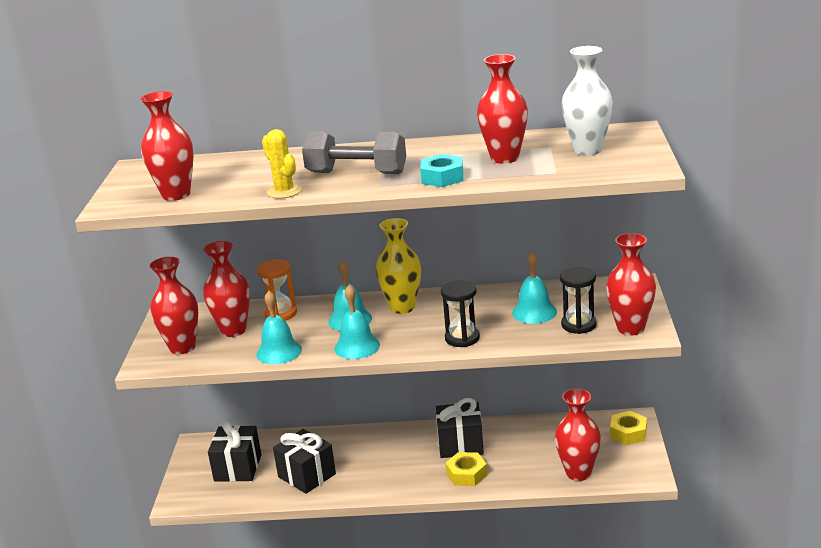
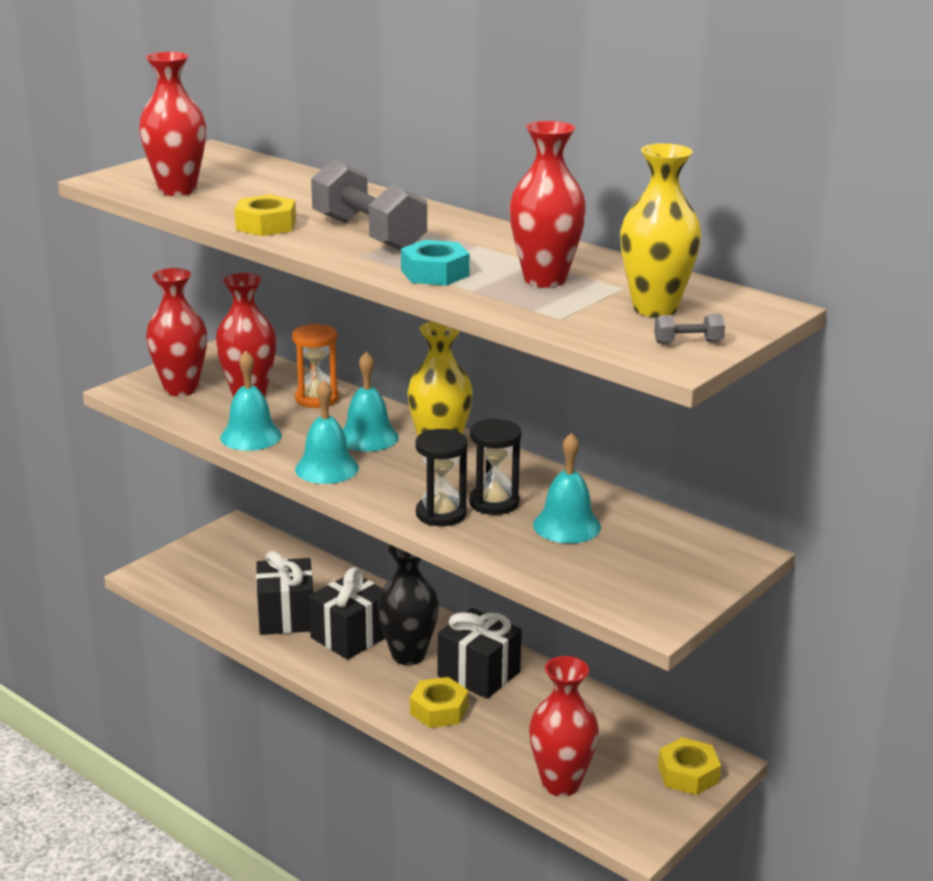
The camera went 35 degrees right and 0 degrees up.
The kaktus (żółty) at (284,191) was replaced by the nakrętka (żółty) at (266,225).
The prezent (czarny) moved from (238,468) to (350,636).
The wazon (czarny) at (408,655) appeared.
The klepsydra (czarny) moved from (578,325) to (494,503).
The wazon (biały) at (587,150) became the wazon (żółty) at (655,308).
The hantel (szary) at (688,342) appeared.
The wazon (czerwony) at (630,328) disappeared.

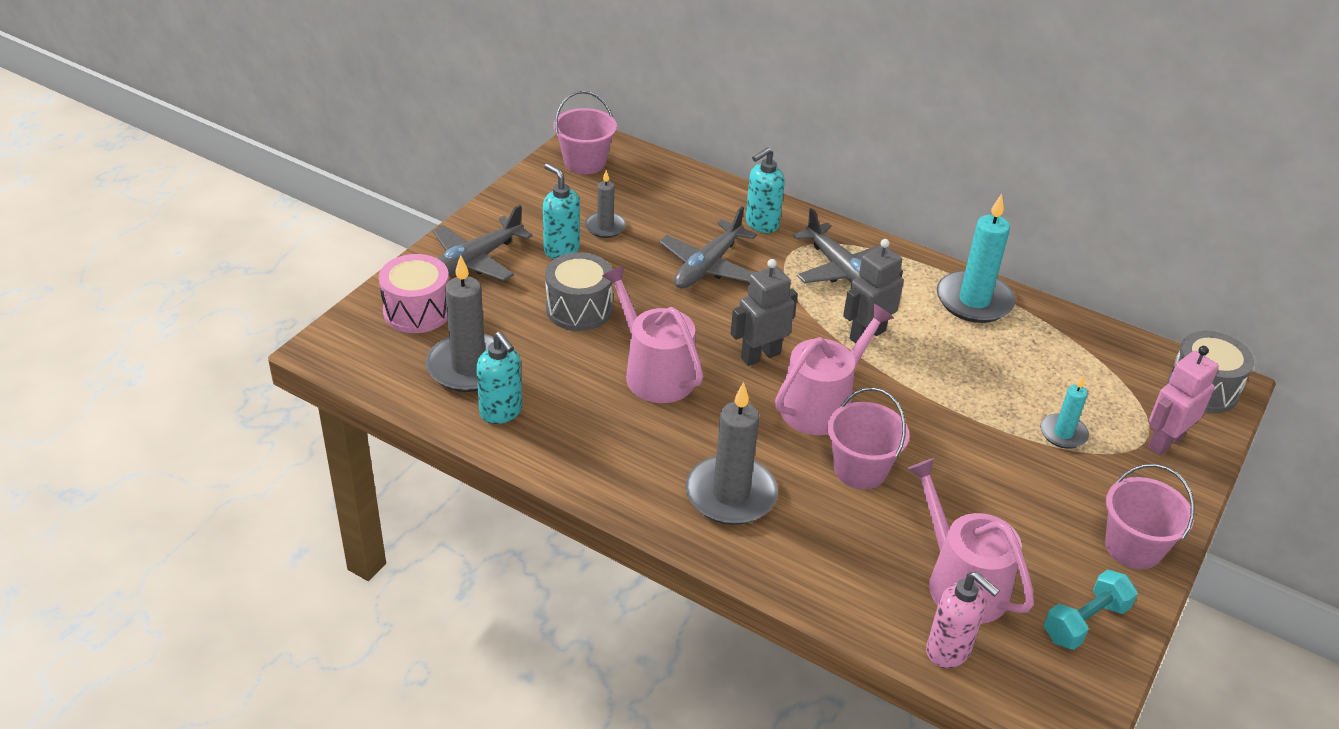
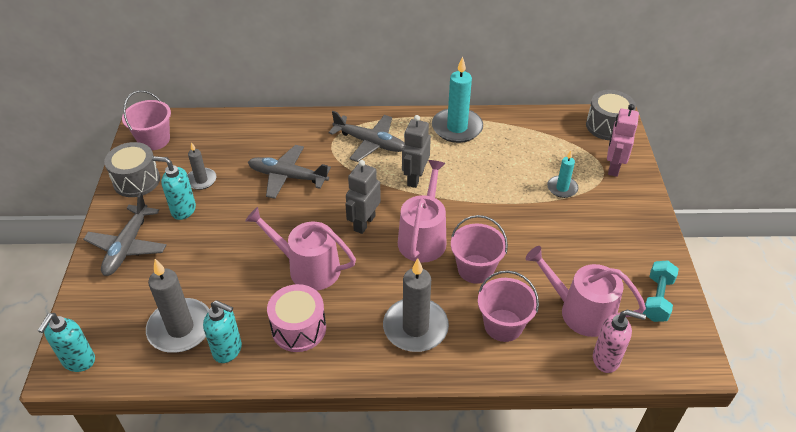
The camera went 30 degrees left and 5 degrees up.
The dozownik mydła (turkusowy) moved from (761,224) to (78,361).
The bęben (szary) moved from (579,309) to (136,181).
The samolot (szary) at (708,266) turned 105 degrees clockwise.
The bęben (różowy) moved from (417,311) to (299,328).
The wiadro (różowy) moved from (1133,547) to (503,325).

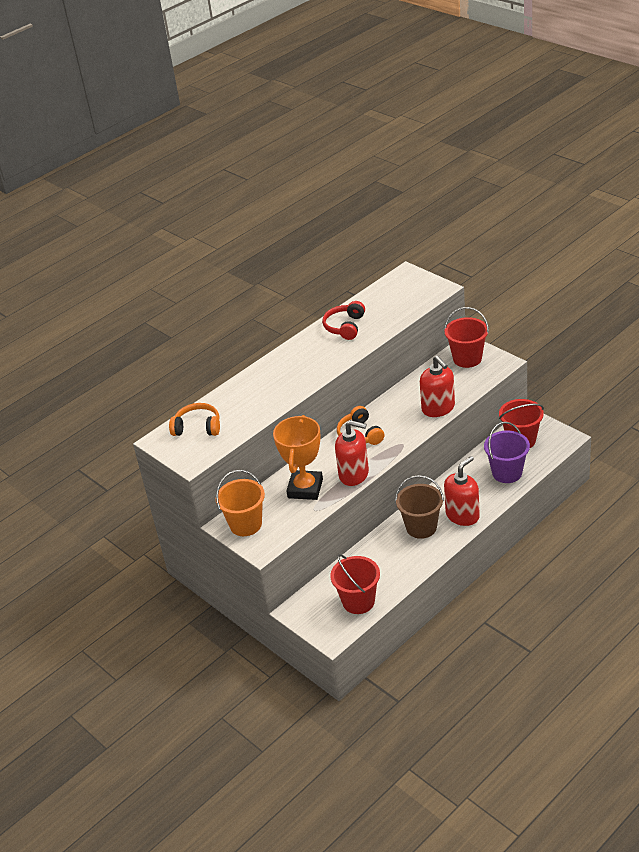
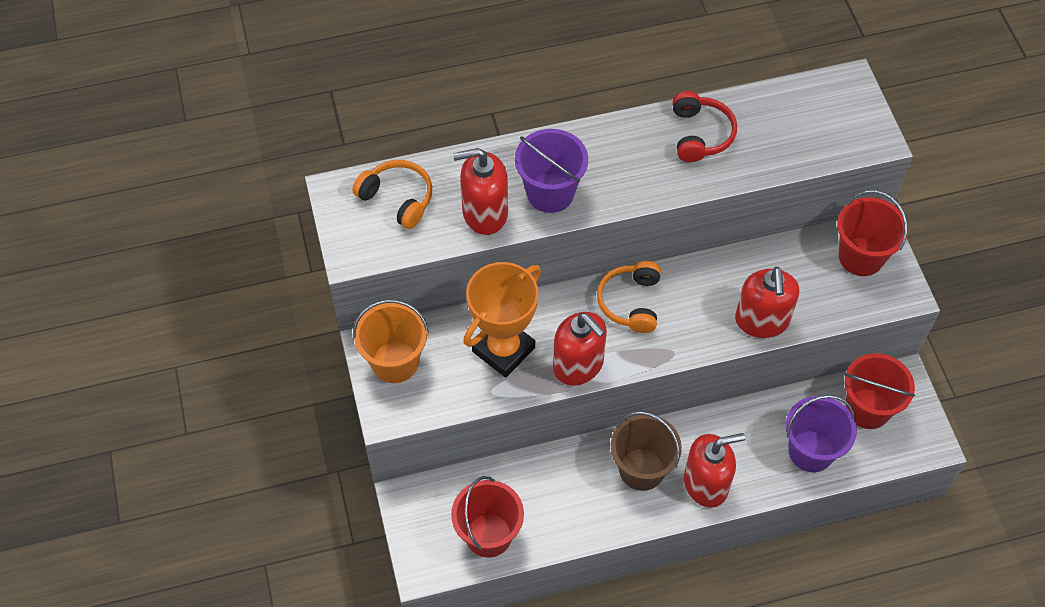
The camera went 25 degrees right and 20 degrees up.
The dozownik mydła (czerwony) at (484,213) appeared.
The wiadro (fioletowy) at (550,193) appeared.
The słuchawki (czerwony) at (345,326) turned 135 degrees clockwise.

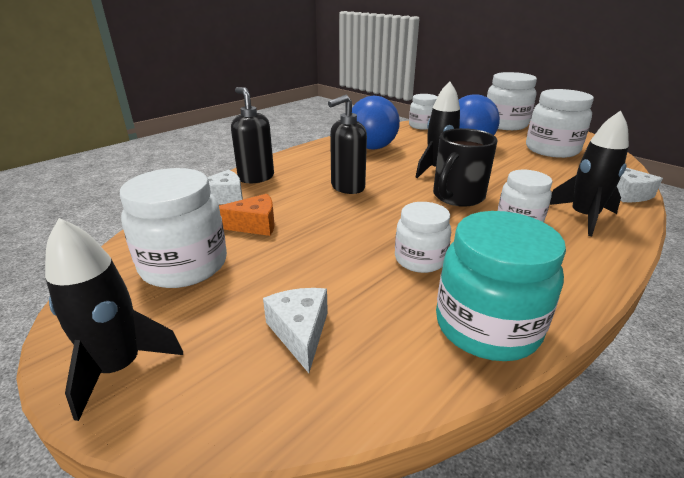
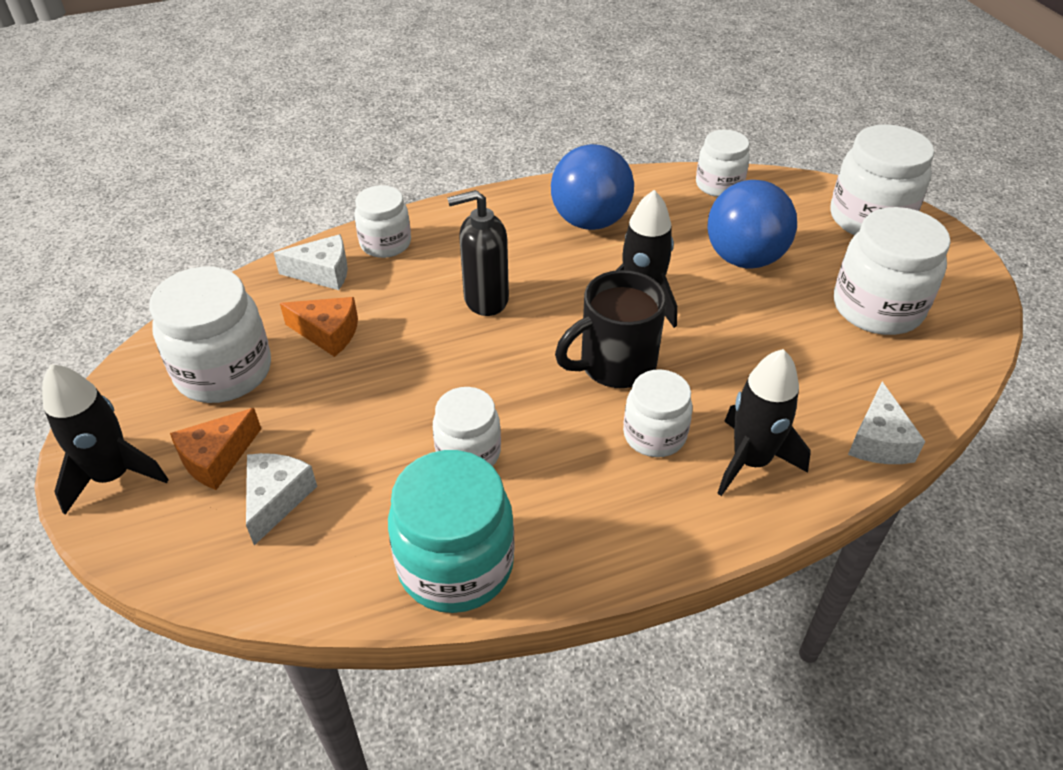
The camera went 25 degrees right and 15 degrees up.
The ser (pomarańczowy) at (217,458) appeared.
The dozownik mydła (czarny) at (256,177) was replaced by the słoik (biały) at (385,243).

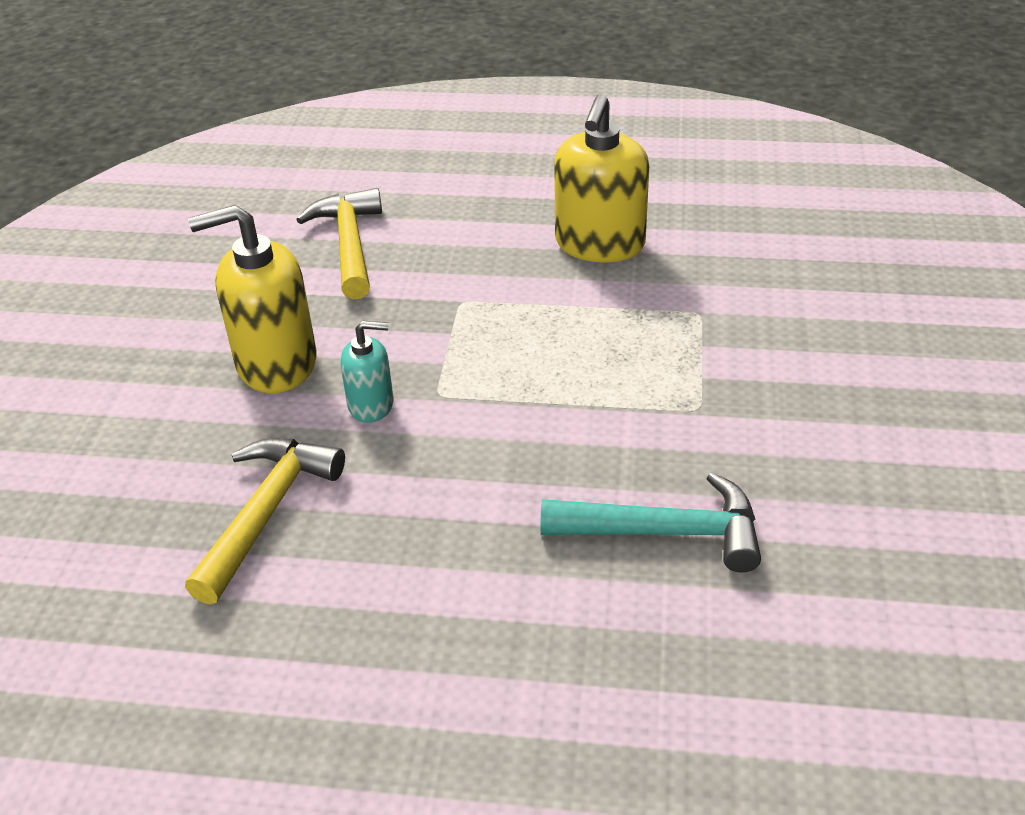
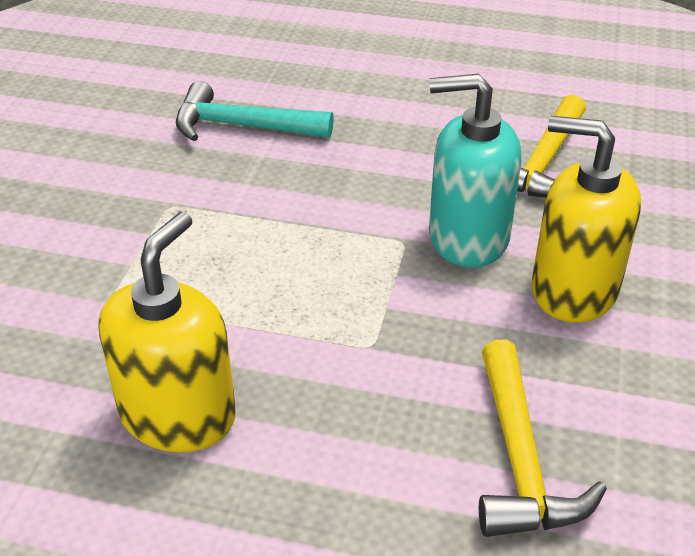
The camera went 175 degrees left and 0 degrees up.
The dozownik mydła (turkusowy) at (371,405) changed to 1.83 times the size.
The dozownik mydła (żółty) at (276,363) turned 150 degrees counterclockwise.

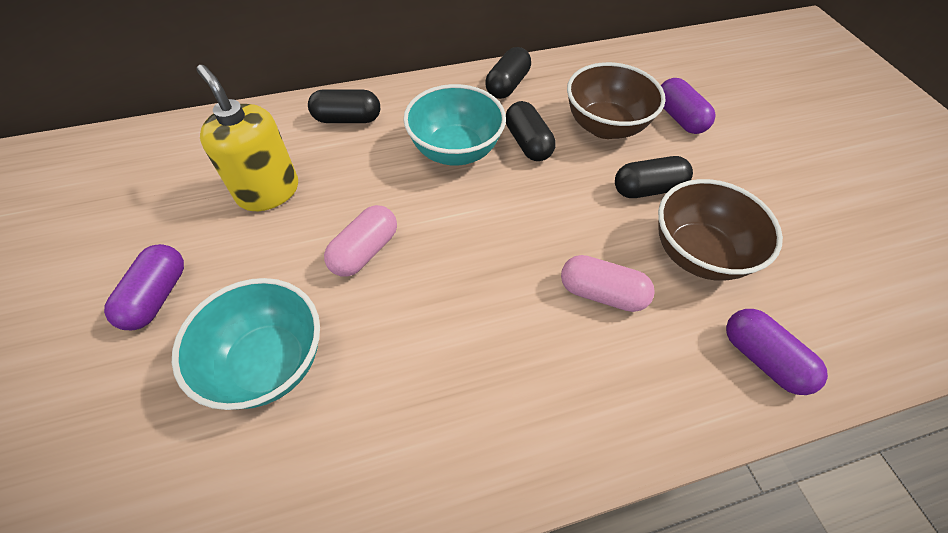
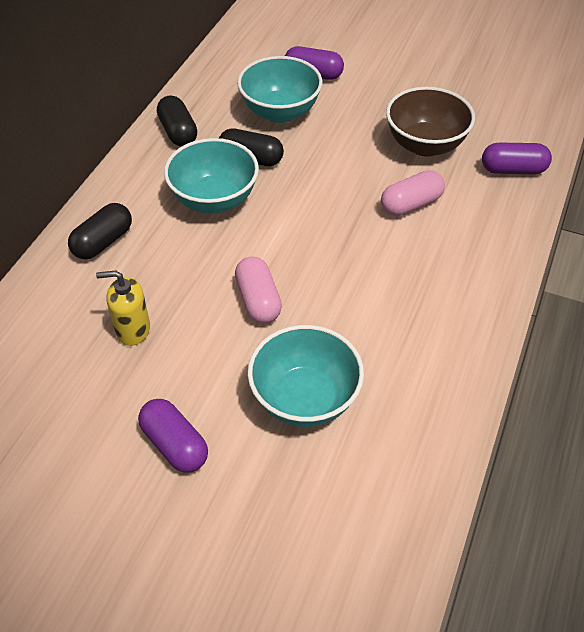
The camera went 50 degrees left and 5 degrees down.
The dozownik mydła (żółty) at (268,191) changed to 0.67 times the size.
The miska (brązowy) at (605,126) became the miska (turkusowy) at (280,112).
The kapsułka (czarny) at (647,189) disappeared.

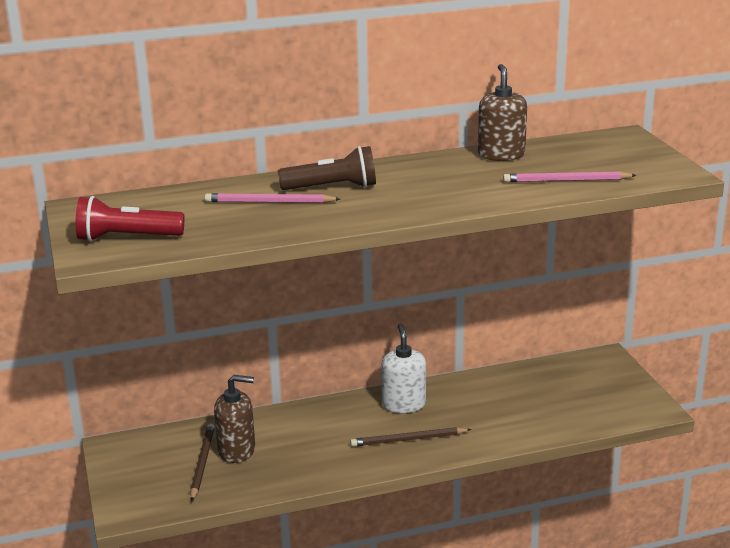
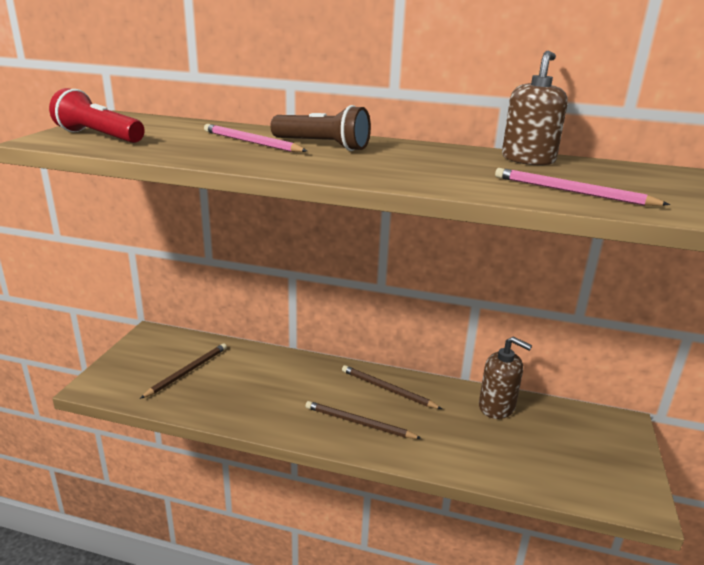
The camera went 30 degrees right and 0 degrees up.
The dozownik mydła (biały) at (404,404) was replaced by the ołówek (brązowy) at (387,389).
The dozownik mydła (brązowy) moved from (237,450) to (497,407).

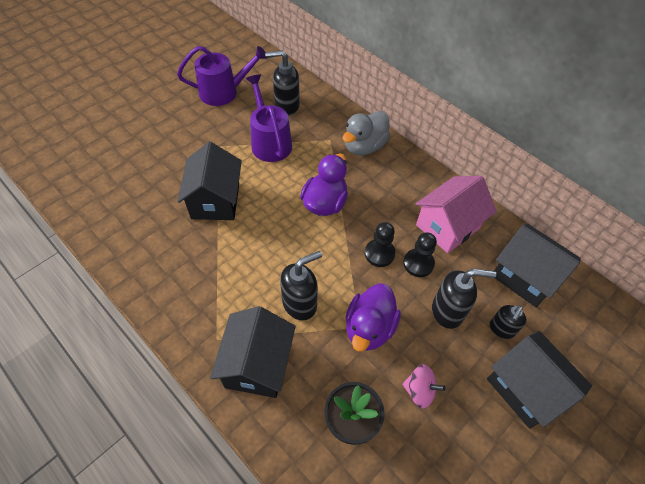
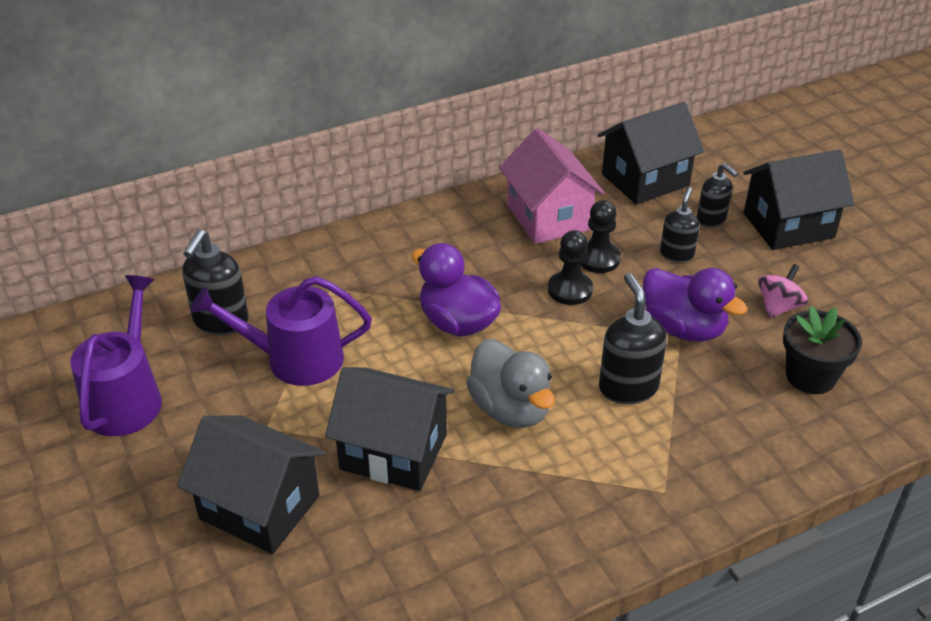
The camera went 70 degrees left and 15 degrees down.
The domek (czarny) moved from (257,365) to (260,507).
The kaczka (szary) moved from (364,146) to (510,409).
The dozownik mydła (czarny) at (448,311) changed to 0.64 times the size.

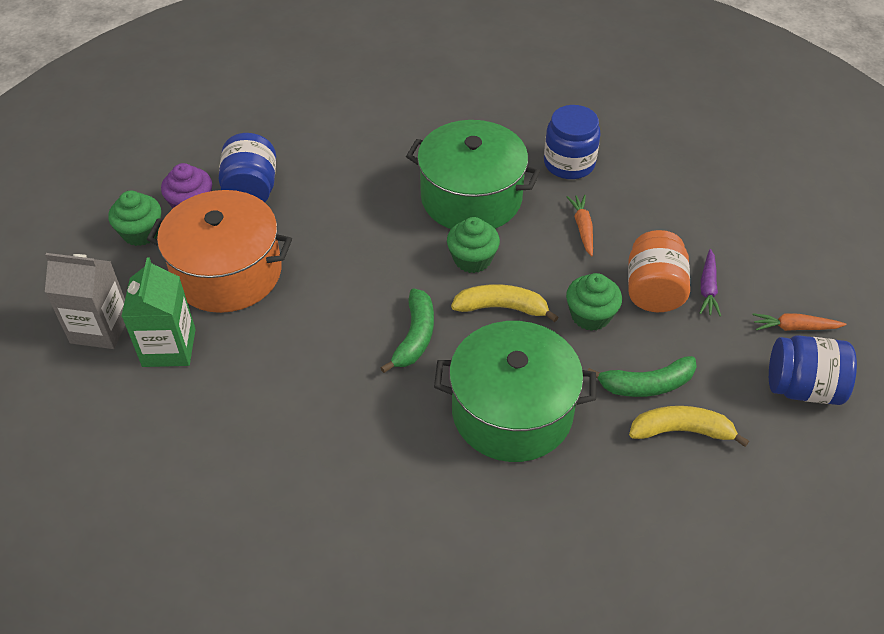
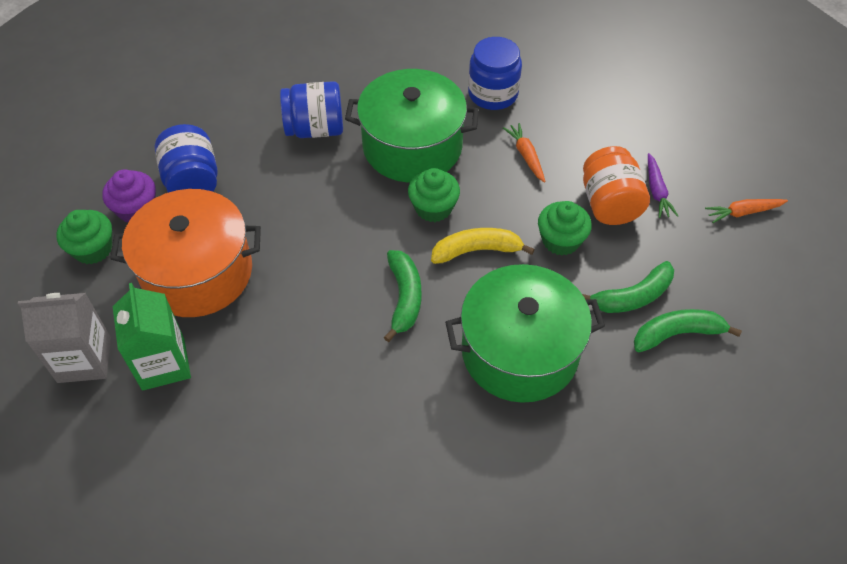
The camera went 15 degrees left and 5 degrees up.
The słoik (niebieski) moved from (802,388) to (315,129).
The banan (żółty) at (681,431) became the banan (zielony) at (677,334).

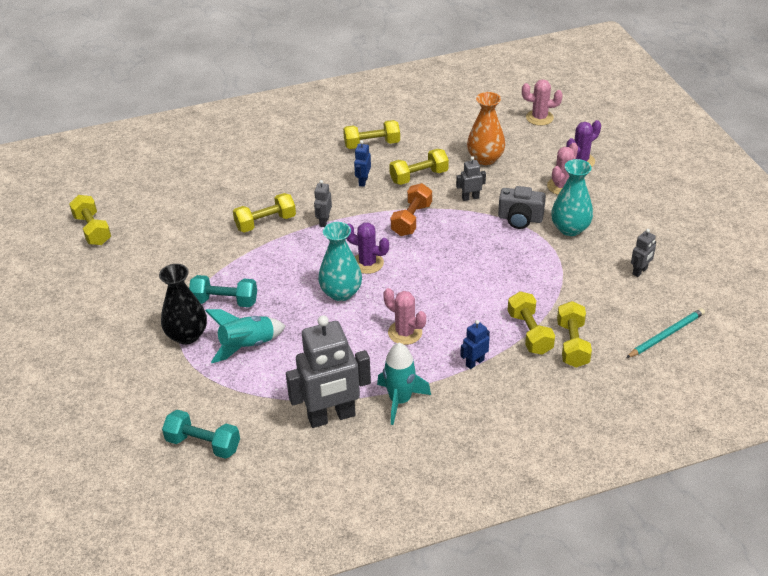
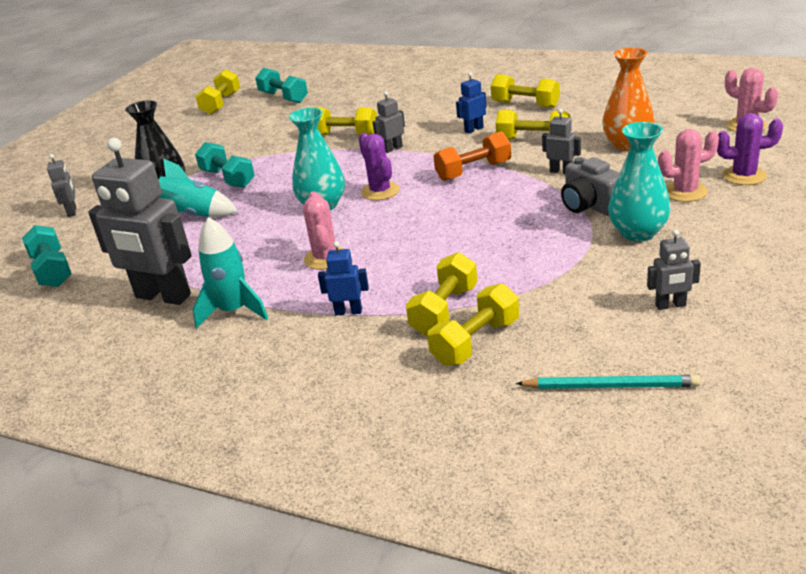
The camera went 45 degrees right and 10 degrees down.
The robot (szary) at (72,211) appeared.
The hantel (turkusowy) at (283,97) appeared.

